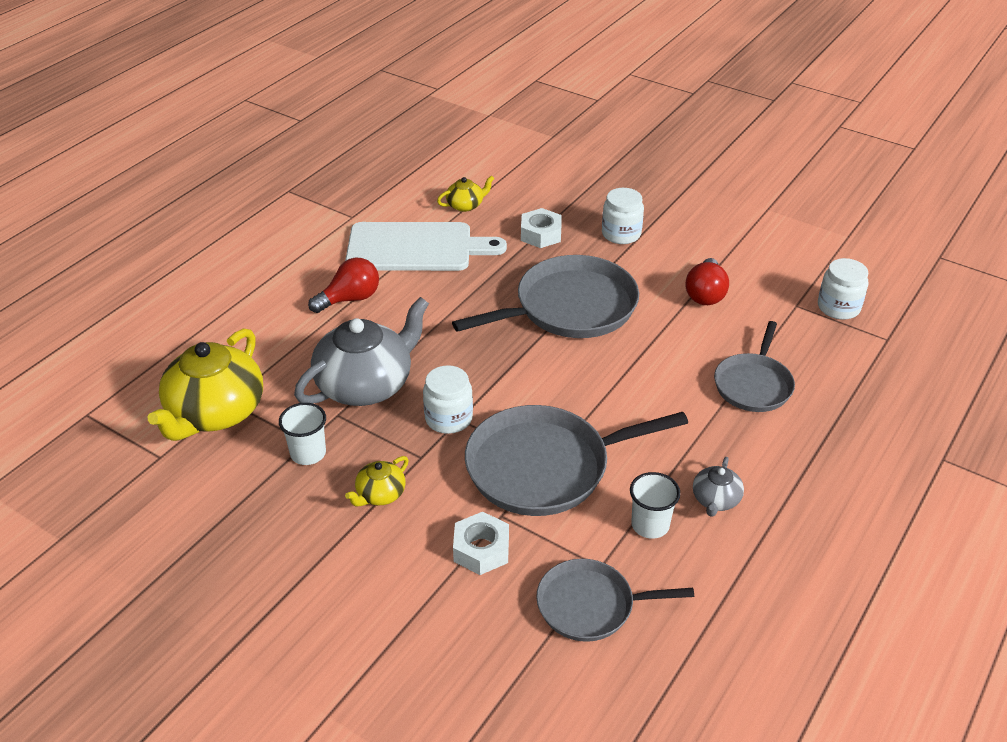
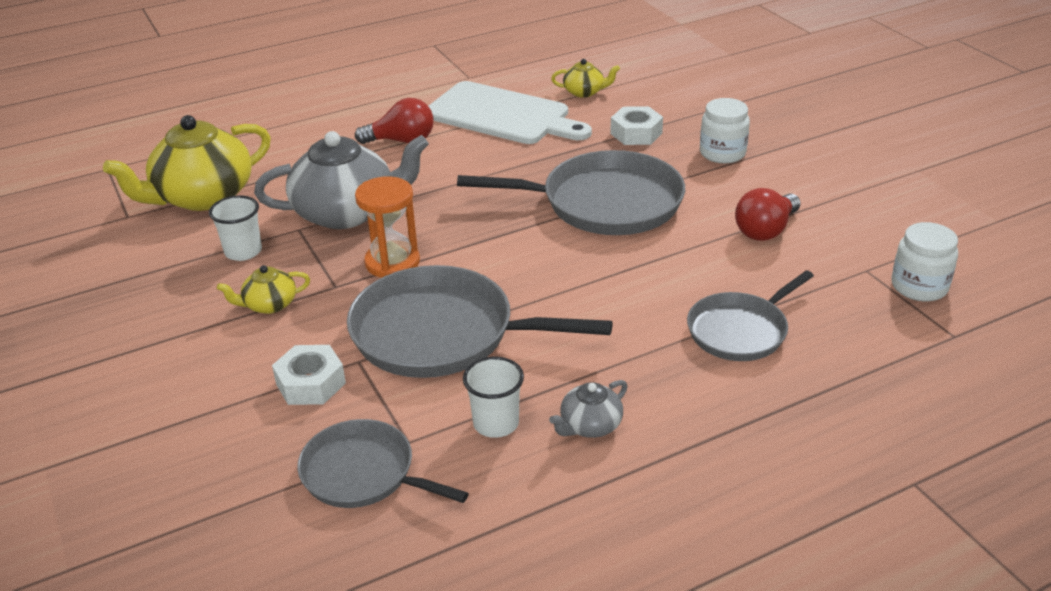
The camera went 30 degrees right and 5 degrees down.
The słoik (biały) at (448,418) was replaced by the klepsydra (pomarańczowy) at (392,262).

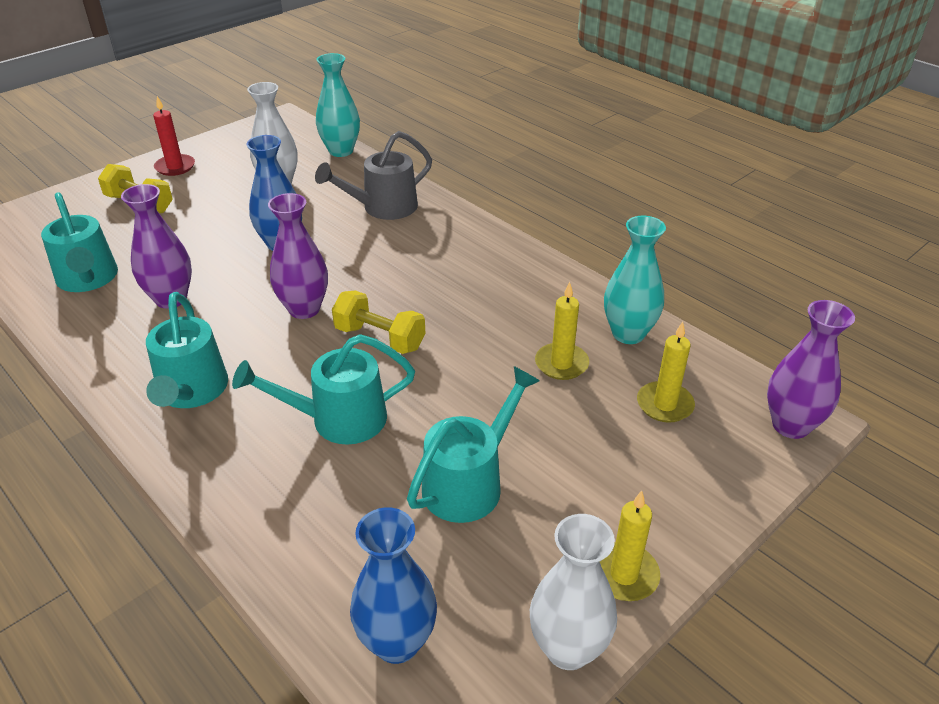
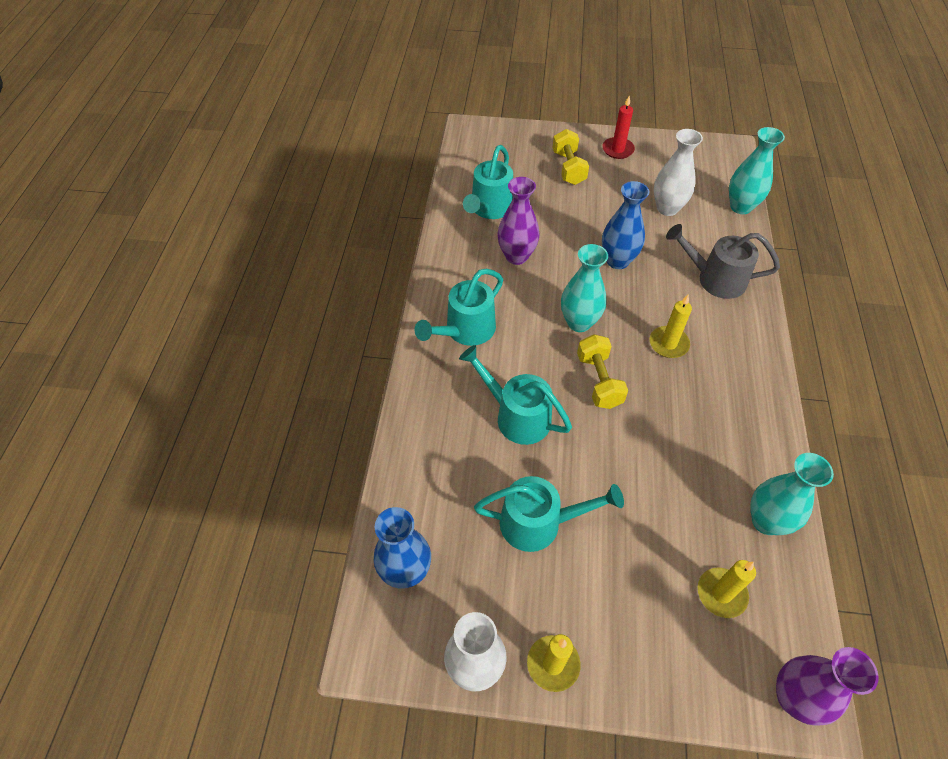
The camera went 50 degrees right and 15 degrees up.
The wazon (fioletowy) at (304,309) became the wazon (turkusowy) at (579,322).
The świeca (żółty) moved from (561,364) to (668,344).

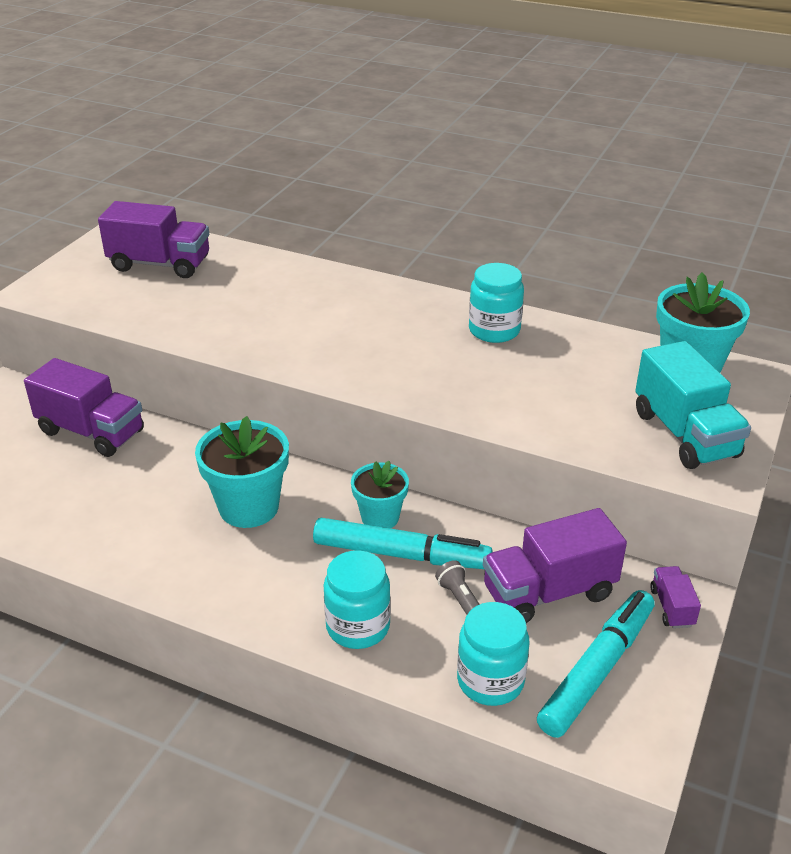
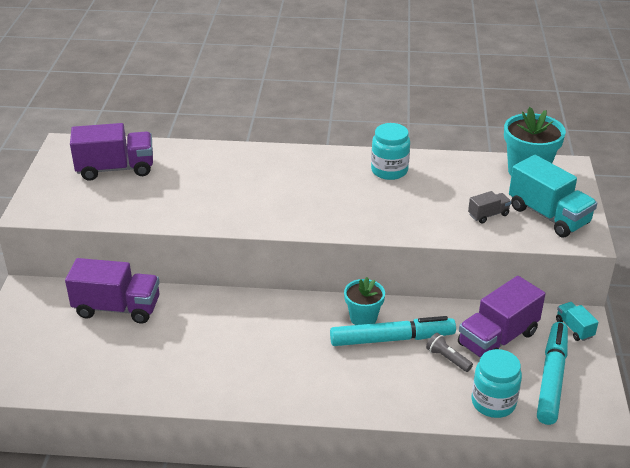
The camera went 20 degrees left and 0 degrees up.
The ciężarówka (szary) at (488,215) appeared.
The ciężarówka (fioletowy) at (672,607) became the ciężarówka (turkusowy) at (574,328).
The doniczka (turkusowy) at (249,507) disappeared.
The słoik (turkusowy) at (358,626) disappeared.

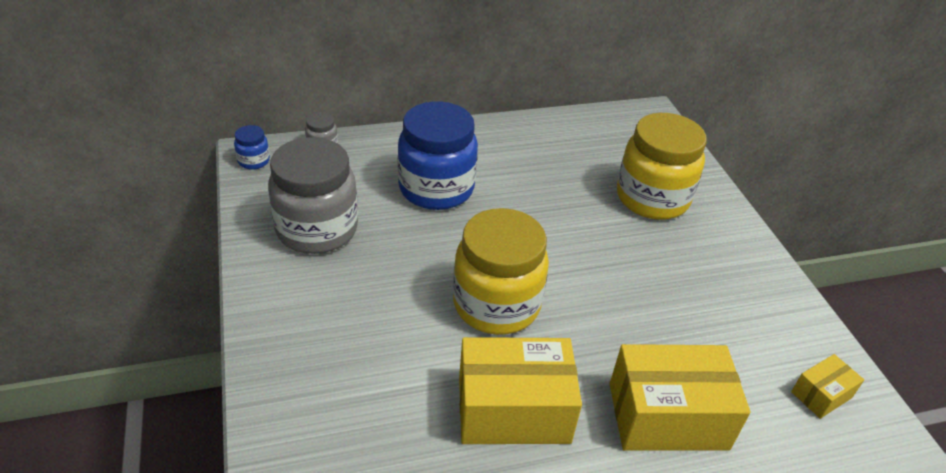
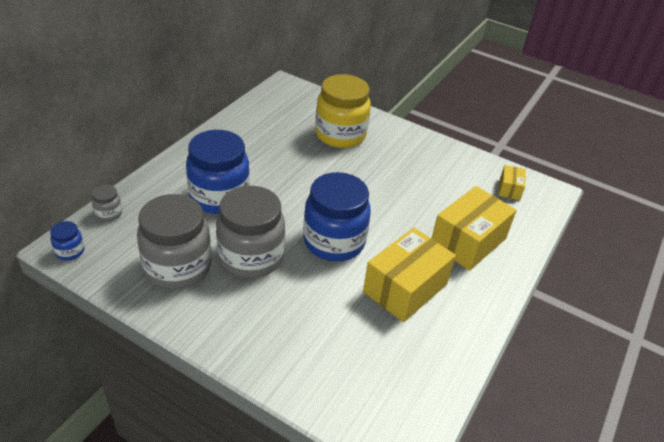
The camera went 45 degrees left and 0 degrees up.
The słoik (szary) at (251,257) appeared.
The słoik (żółty) at (496,305) became the słoik (niebieski) at (334,241).

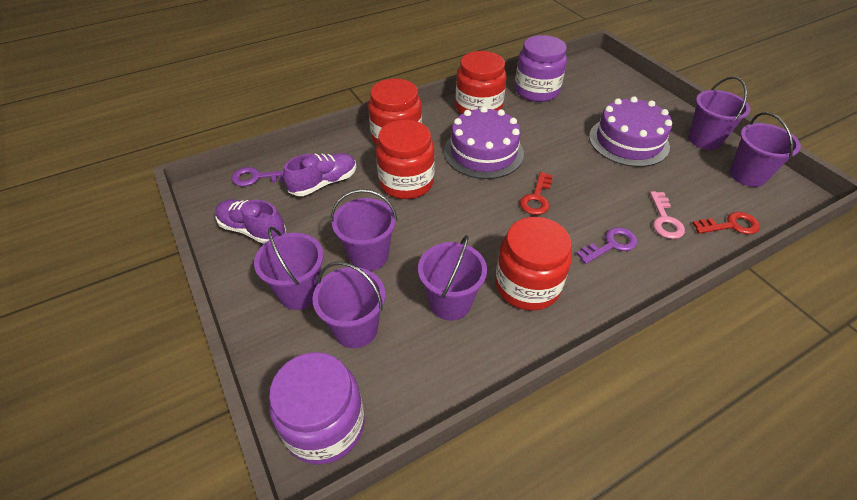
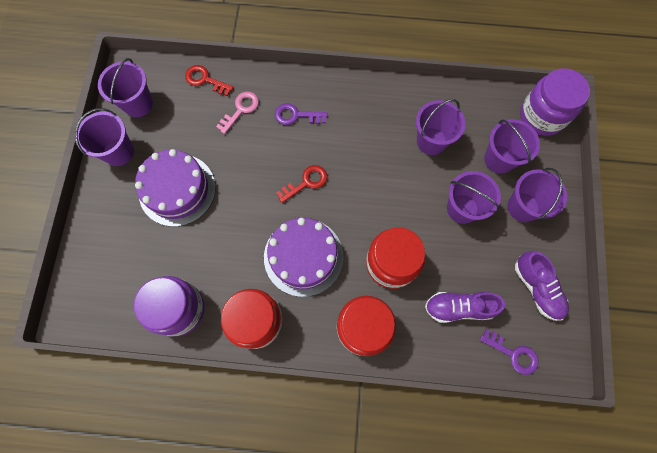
The camera went 145 degrees left and 25 degrees up.
The słoik (czerwony) at (527,285) disappeared.

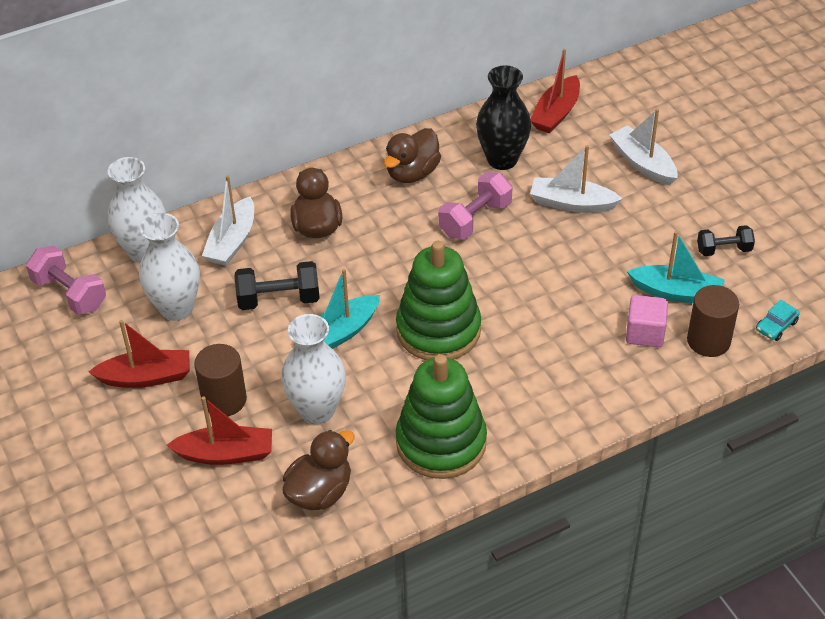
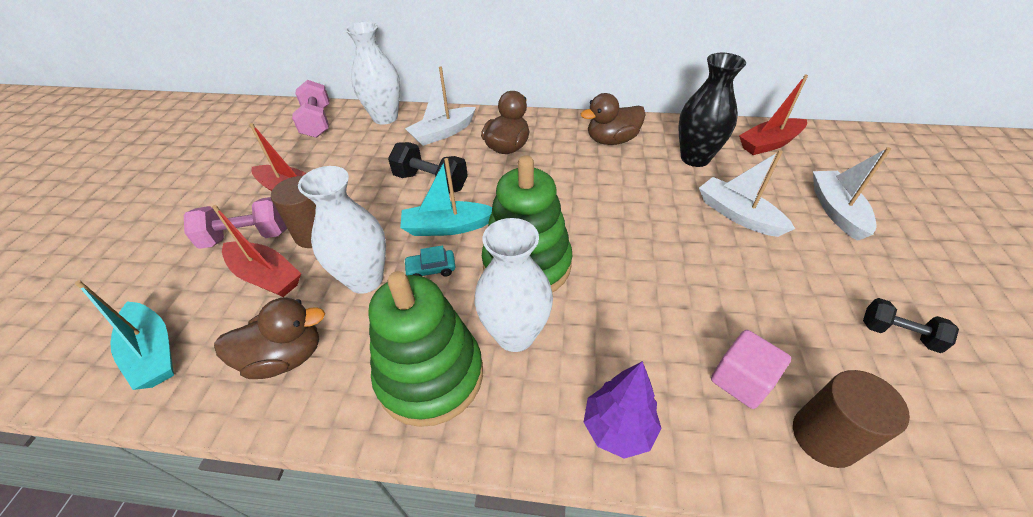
The camera went 35 degrees right and 0 degrees up.
The łódka (turkusowy) moved from (676,292) to (153,352).
The hantel (różowy) moved from (475,219) to (247,237).
The samochód (turkusowy) moved from (776,326) to (431,269).
The wazon (biały) moved from (176,308) to (515,334).
The drzewko (fioletowy) at (618,428) appeared.

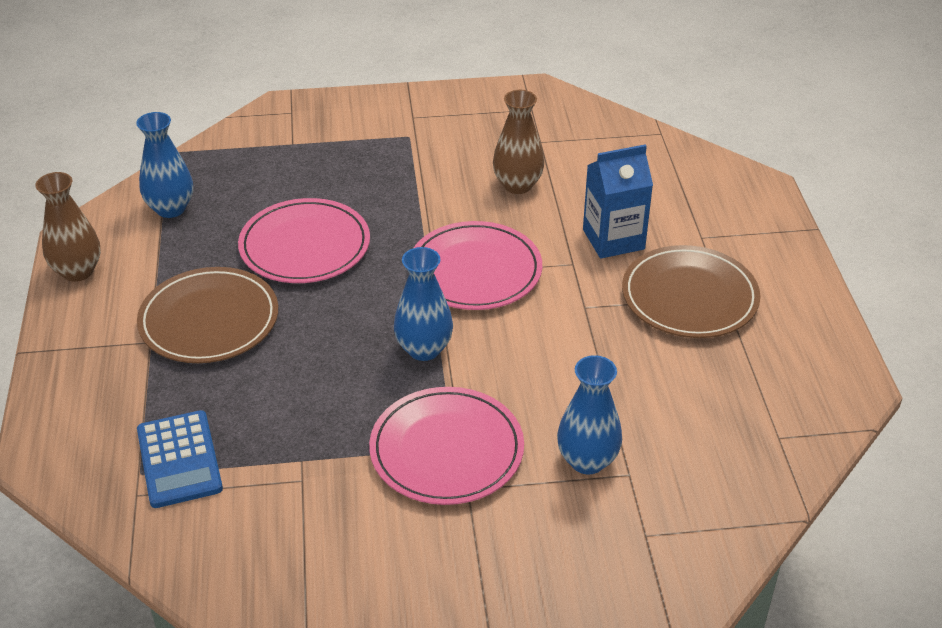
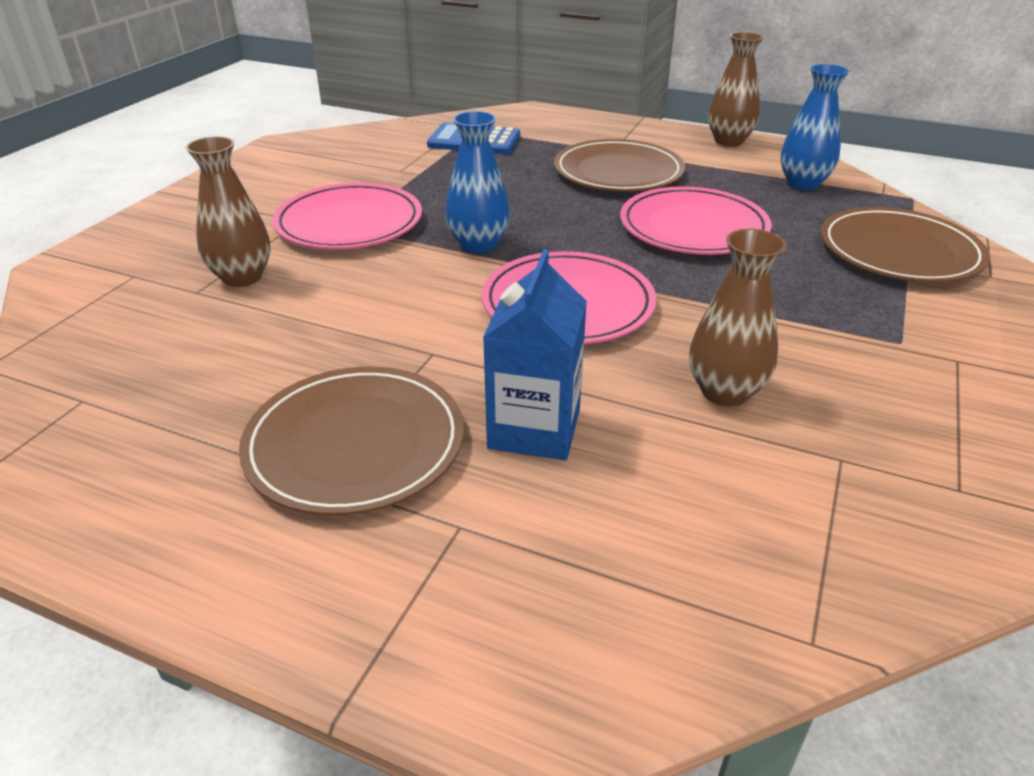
The camera went 120 degrees right and 5 degrees down.
The wazon (niebieski) at (587,460) became the wazon (brązowy) at (242,277).
The talerz (brązowy) at (899,251) appeared.

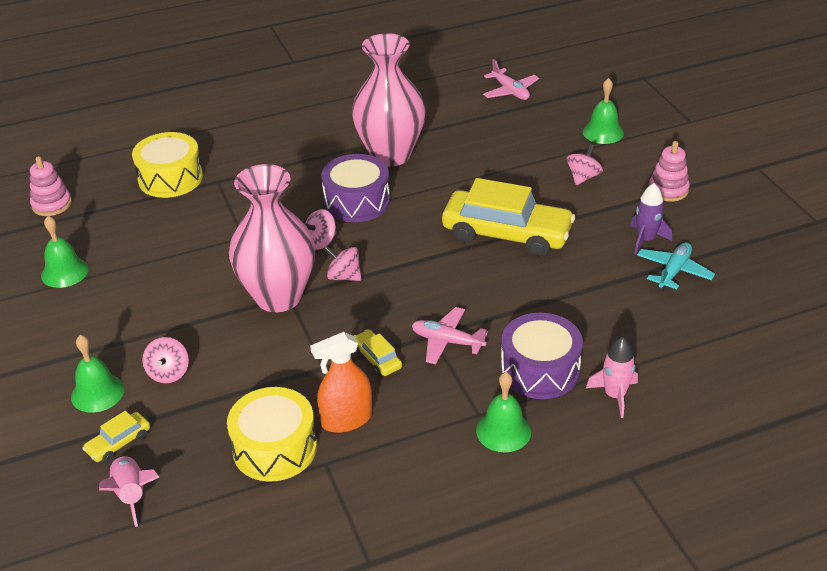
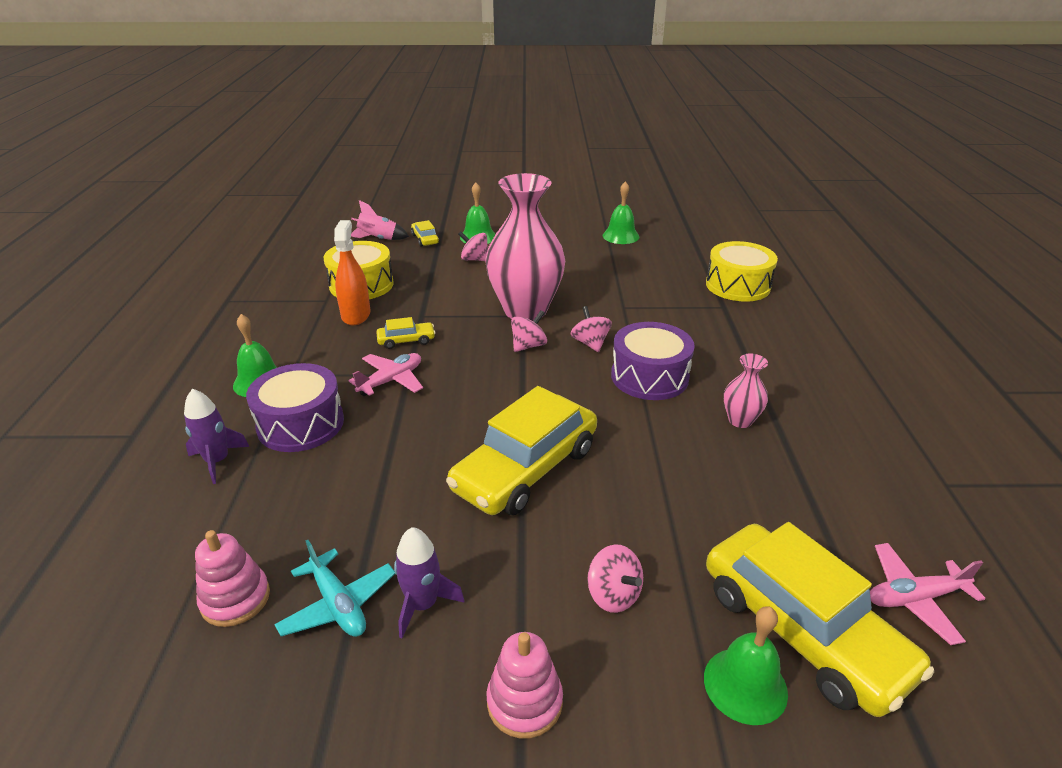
The camera went 110 degrees right and 5 degrees down.
The rakieta (różowy) at (615,395) became the rakieta (fioletowy) at (217,461).
The zabawka nakładanka (różowy) moved from (52,204) to (235,599).
The samochód (żółty) at (802,630) appeared.
The wazon (różowy) at (390,155) changed to 0.44 times the size.

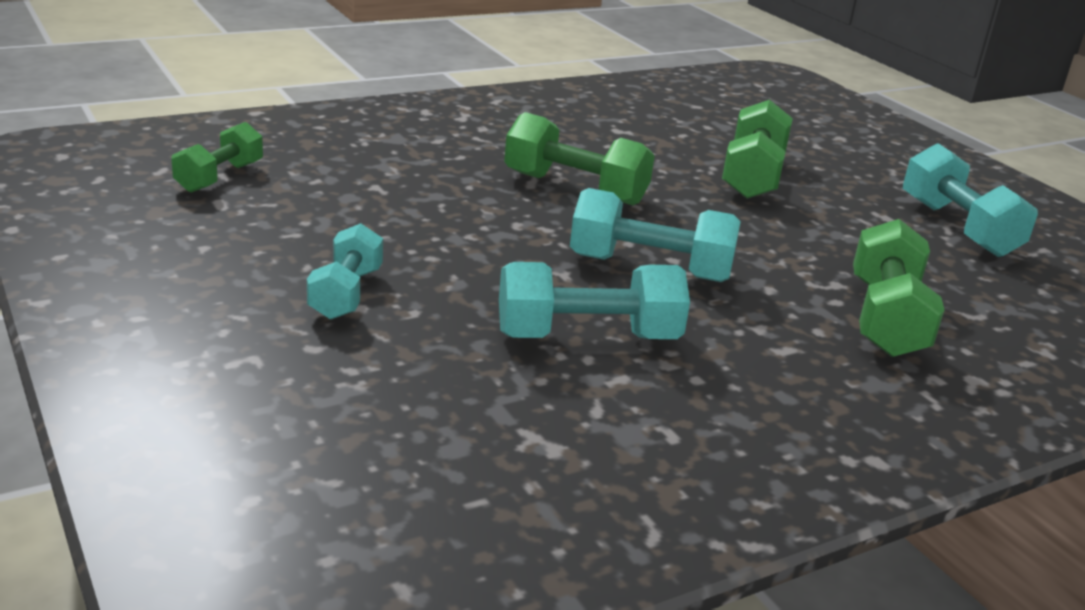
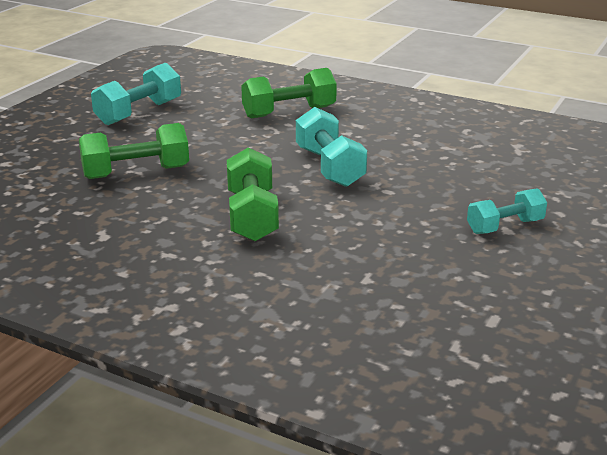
The camera went 120 degrees left and 0 degrees up.
The hantel (zielony) at (220,177) disappeared.
The hantel (turkusowy) at (587,337) disappeared.

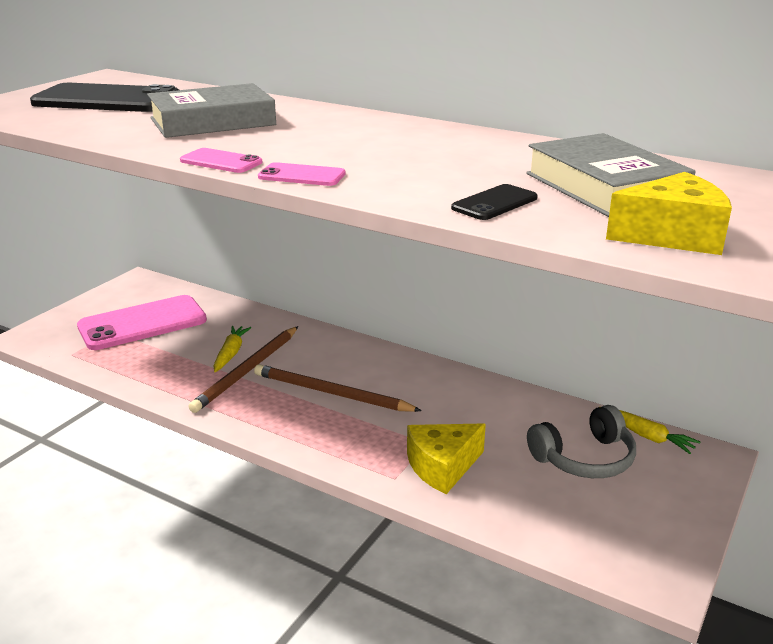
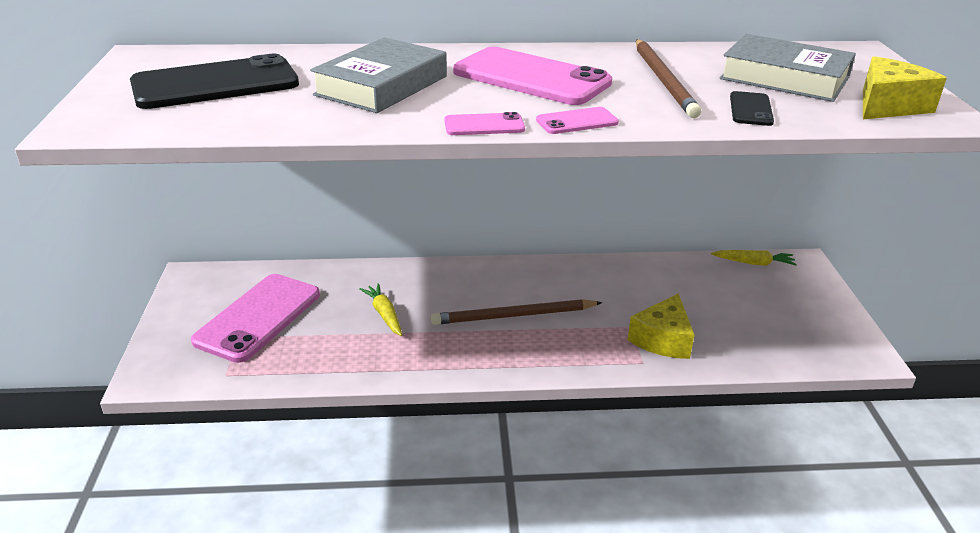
The camera went 35 degrees left and 5 degrees up.
The telefon (różowy) at (531,78) appeared.
The ołówek (brązowy) moved from (247,371) to (663,80).
The słuchawki (szary) at (584,458) disappeared.

